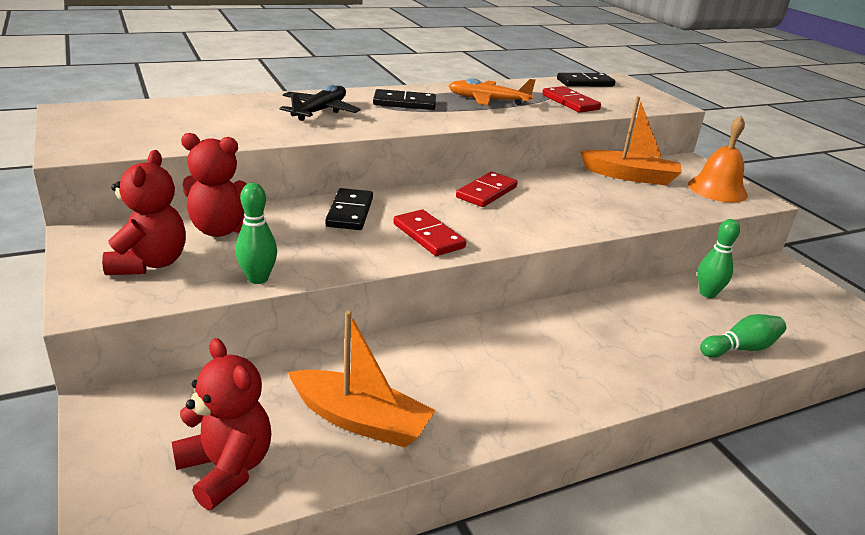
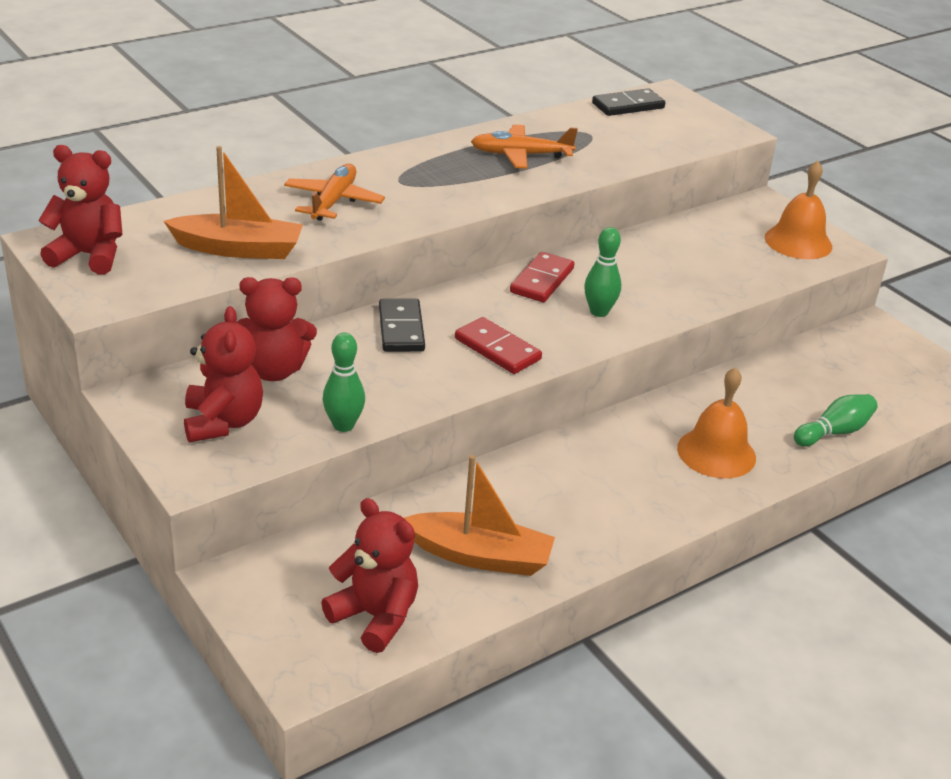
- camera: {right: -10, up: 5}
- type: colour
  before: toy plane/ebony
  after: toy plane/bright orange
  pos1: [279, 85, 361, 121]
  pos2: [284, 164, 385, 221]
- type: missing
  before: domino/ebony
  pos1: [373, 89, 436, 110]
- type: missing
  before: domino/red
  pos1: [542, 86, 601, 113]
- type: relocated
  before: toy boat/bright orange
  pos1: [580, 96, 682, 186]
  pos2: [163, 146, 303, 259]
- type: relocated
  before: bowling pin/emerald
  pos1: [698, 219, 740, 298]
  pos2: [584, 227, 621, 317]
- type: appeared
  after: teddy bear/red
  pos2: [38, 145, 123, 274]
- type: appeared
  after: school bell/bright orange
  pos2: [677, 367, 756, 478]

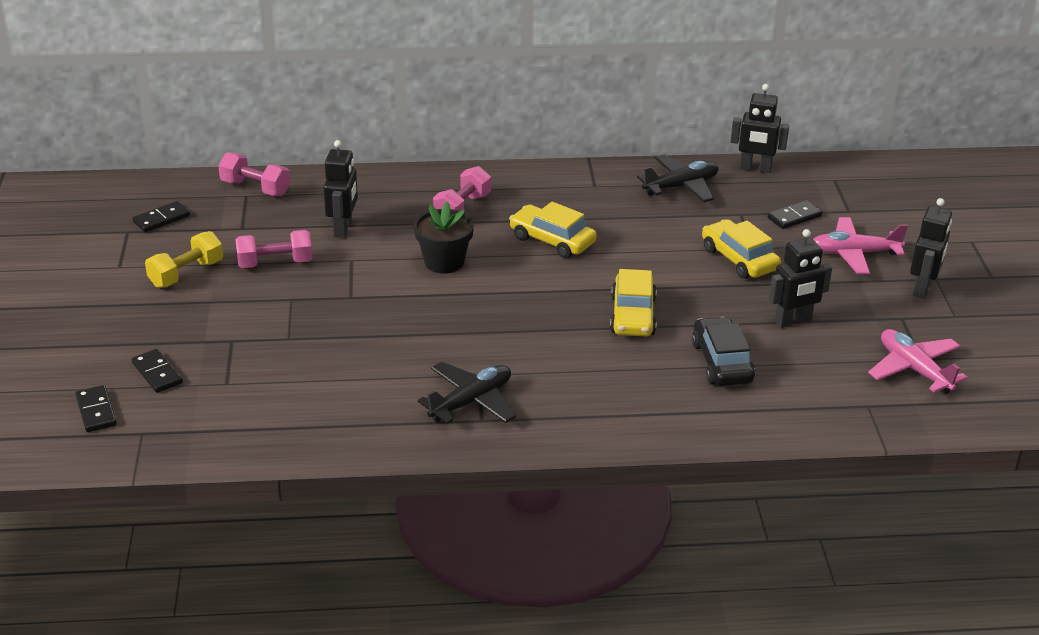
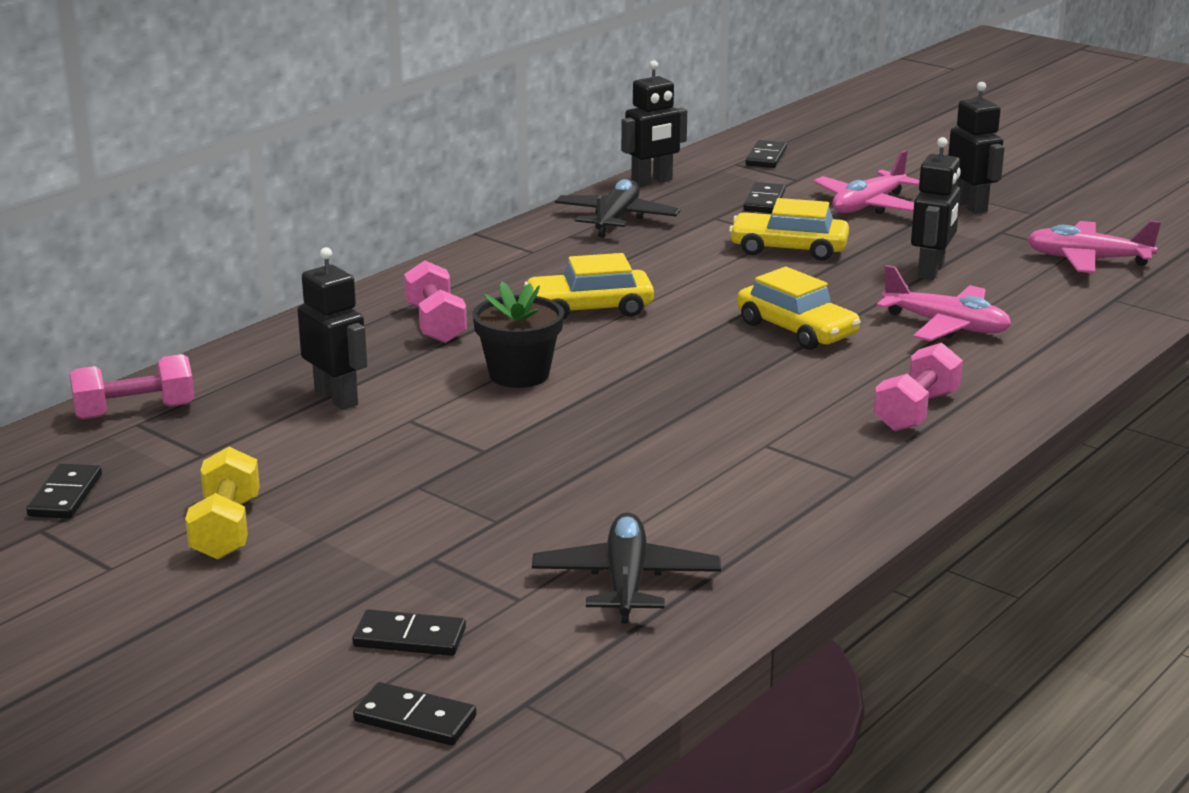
- camera: {right: -45, up: -10}
- type: relocated
  before: hand weight/rosy
  pos1: [236, 230, 313, 268]
  pos2: [874, 343, 963, 431]
- type: relocated
  before: toy plane/ebony
  pos1: [418, 362, 517, 424]
  pos2: [532, 512, 721, 624]
- type: exchanged
  before: toy car/ebony
  after: toy plane/rosy
  pos1: [692, 317, 755, 386]
  pos2: [877, 265, 1012, 341]
- type: appeared
  after: domino/ebony
  pos2: [746, 140, 787, 168]

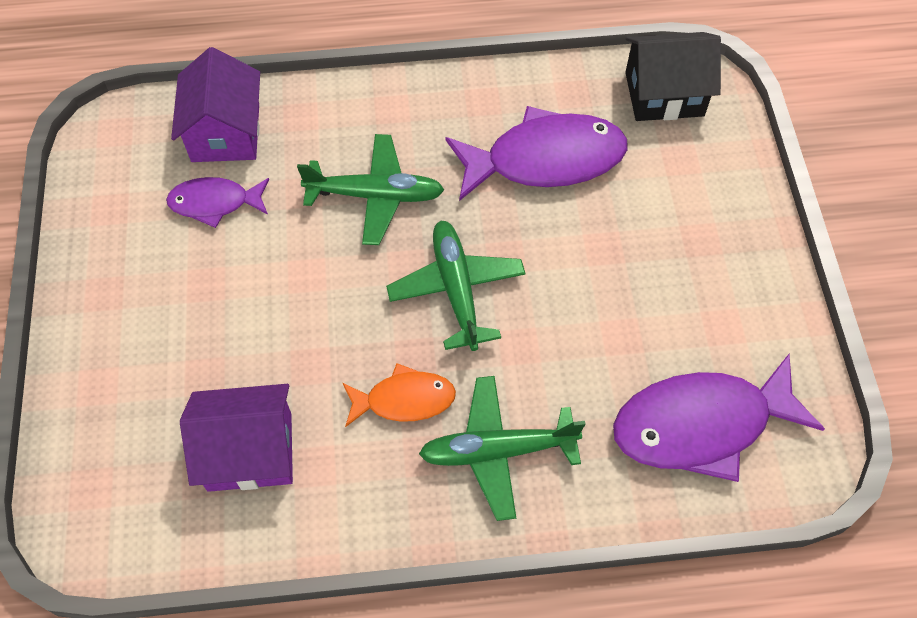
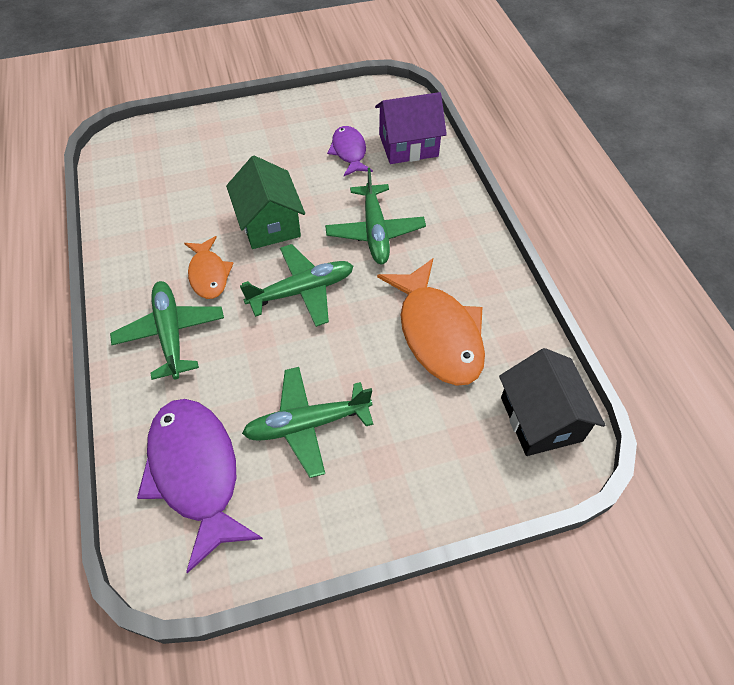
- camera: {right: 80, up: -5}
- type: missing
  before: toy house/violet
  pos1: [180, 384, 293, 492]
- type: colour
  before: fish figure/violet
  after: fish figure/bright orange
  pos1: [445, 106, 627, 201]
  pos2: [377, 258, 485, 386]
- type: appeared
  after: toy house/emerald
  pos2: [226, 156, 305, 249]
- type: appeared
  after: toy plane/emerald
  pos2: [242, 367, 373, 478]

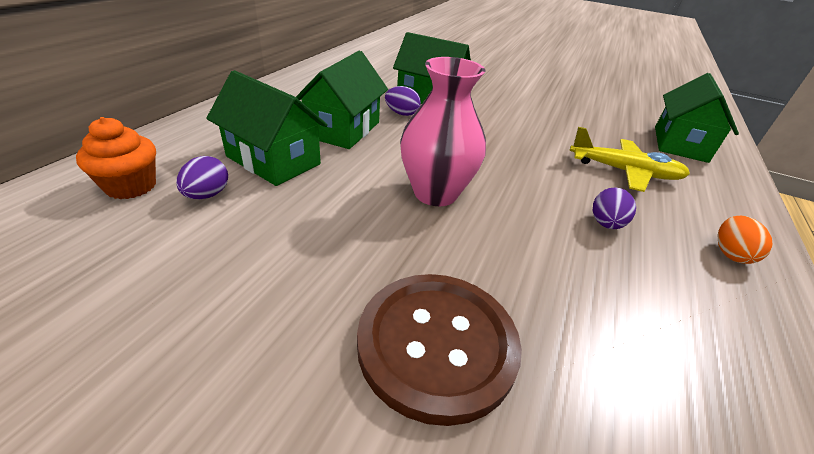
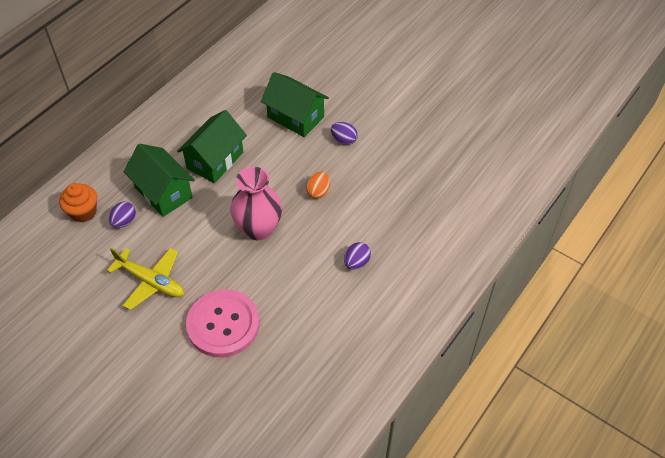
- camera: {right: 15, up: 15}
- type: colour
  before: sewing button/dark brown
  after: sewing button/rosy
  pos1: [357, 274, 522, 426]
  pos2: [186, 290, 260, 357]
- type: relocated
  before: egg shape/violet
  pos1: [385, 86, 421, 116]
  pos2: [331, 122, 358, 145]
- type: relocated
  before: toy plane/golden
  pos1: [570, 127, 690, 192]
  pos2: [107, 247, 184, 310]
- type: missing
  before: toy house/emerald
  pos1: [655, 73, 739, 163]
- type: relocated
  before: egg shape/bright orange
  pos1: [718, 216, 772, 264]
  pos2: [306, 172, 330, 199]

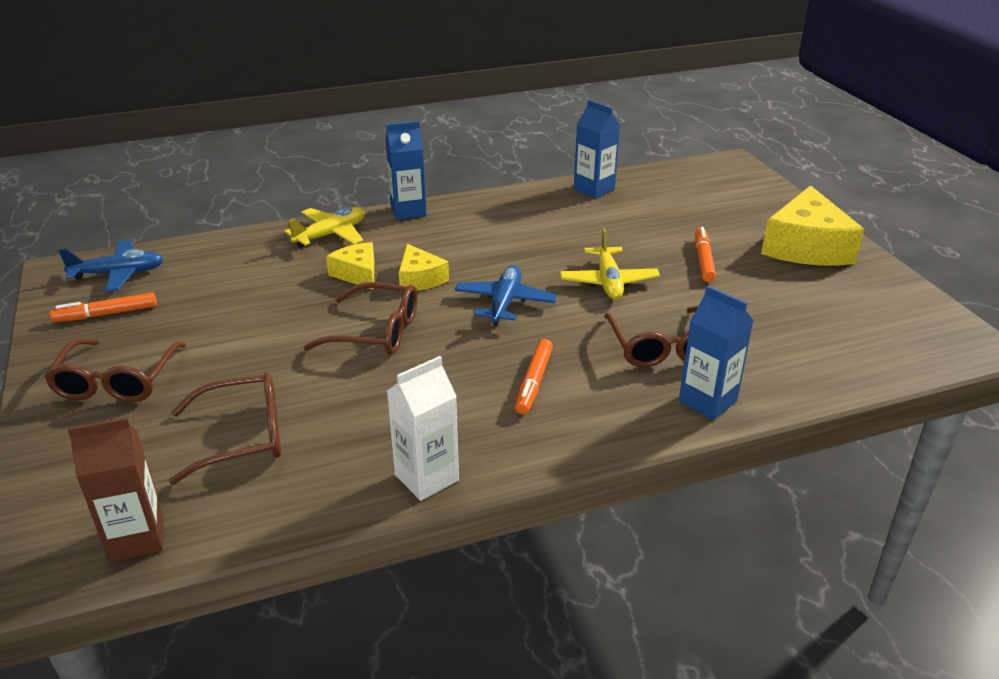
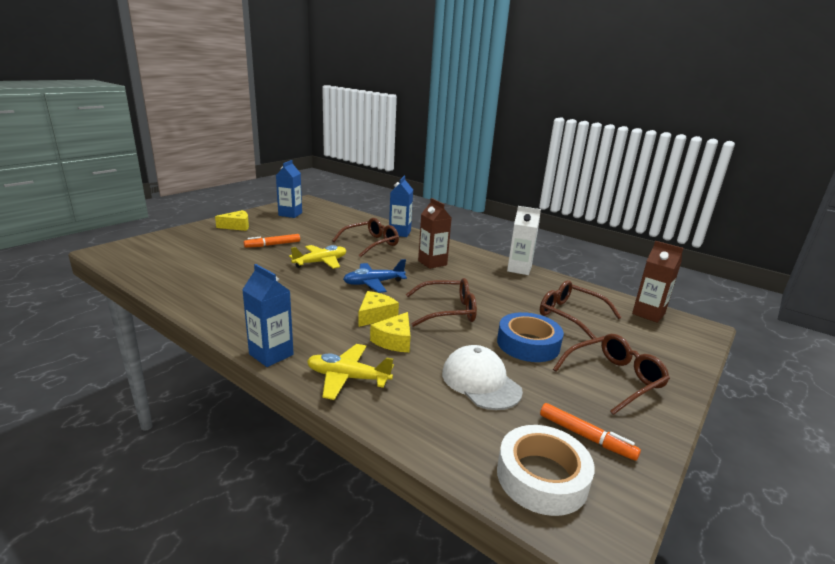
- camera: {right: -125, up: -10}
- type: exchanged
  before: toy plane/royal blue
  after: sticky tape/white
  pos1: [58, 240, 163, 292]
  pos2: [497, 425, 595, 516]
- type: spun
  before: glasses/dark brown
  pos1: [304, 282, 417, 355]
  pos2: [406, 278, 477, 327]
  turn: 105
- type: exchanged
  before: marker/bright orange
  after: juice carton/dark brown
  pos1: [515, 339, 553, 414]
  pos2: [418, 198, 452, 269]
- type: relocated
  before: juice carton/royal blue
  pos1: [574, 100, 620, 198]
  pos2: [276, 160, 302, 218]
- type: size
  before: cheese/golden
  pos1: [761, 185, 864, 266]
  pos2: [215, 210, 249, 231]
  scale: 0.55
- type: appeared
  after: baseball cap/white
  pos2: [442, 345, 523, 410]
- type: appeared
  after: sticky tape/royal blue
  pos2: [497, 312, 564, 362]

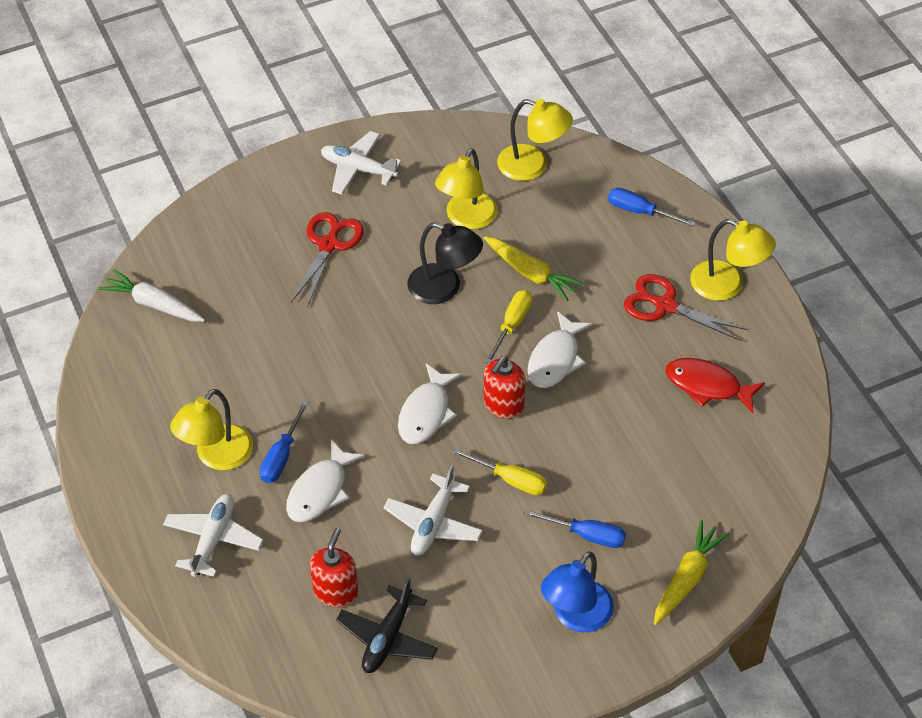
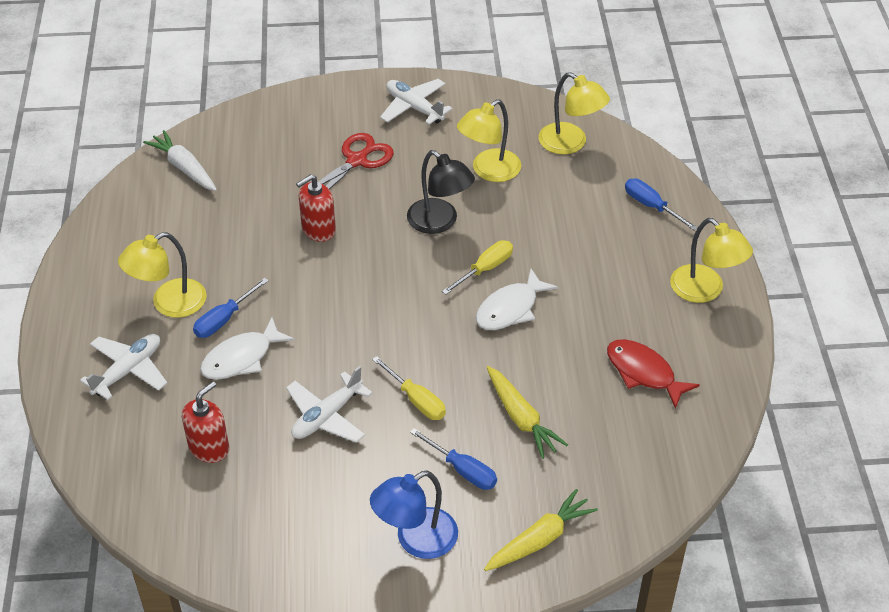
- camera: {right: 20, up: -5}
- type: missing
  before: toy plane/ebony
  pos1: [336, 577, 438, 673]
- type: missing
  before: fish figure/white
  pos1: [398, 363, 462, 444]
- type: relocated
  before: carrot/golden
  pos1: [484, 236, 584, 301]
  pos2: [487, 366, 568, 459]
- type: relocated
  before: soap dispenser/red
  pos1: [484, 356, 526, 419]
  pos2: [296, 174, 336, 242]
- type: missing
  before: scissors/red
  pos1: [624, 274, 748, 341]

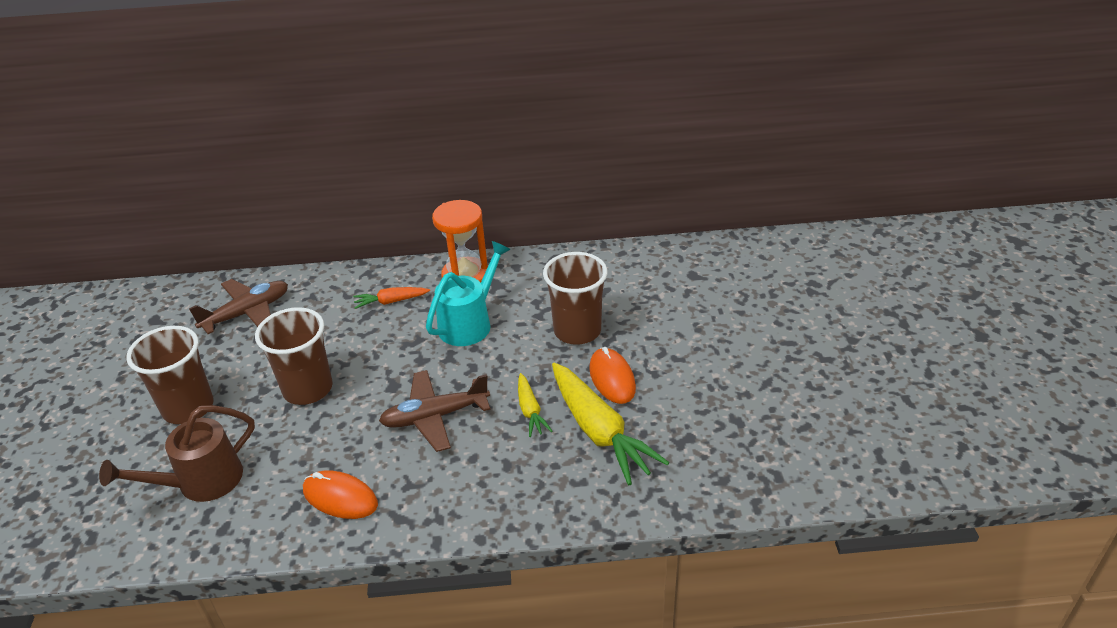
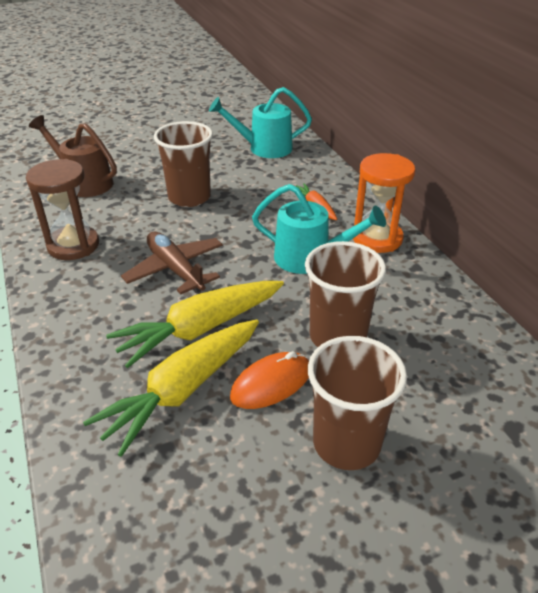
- camera: {right: 70, up: 0}
- type: relocated
  before: cup/dark brown
  pos1: [126, 326, 214, 424]
  pos2: [308, 336, 407, 470]
- type: exchanged
  before: toy plane/dark brown
  after: watering can/aqua
  pos1: [189, 279, 288, 334]
  pos2: [209, 87, 312, 158]
- type: exchanged
  before: PC mouse/bright orange
  after: sand timer/dark brown
  pos1: [303, 471, 378, 519]
  pos2: [26, 159, 99, 260]
- type: size
  before: carrot/golden
  pos1: [518, 373, 552, 437]
  pos2: [106, 281, 284, 368]
  scale: 1.97

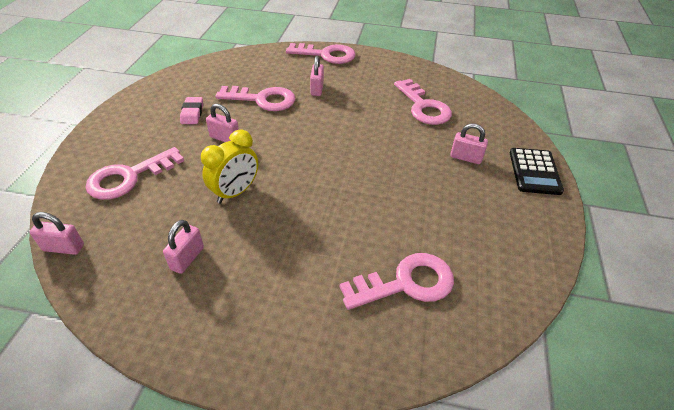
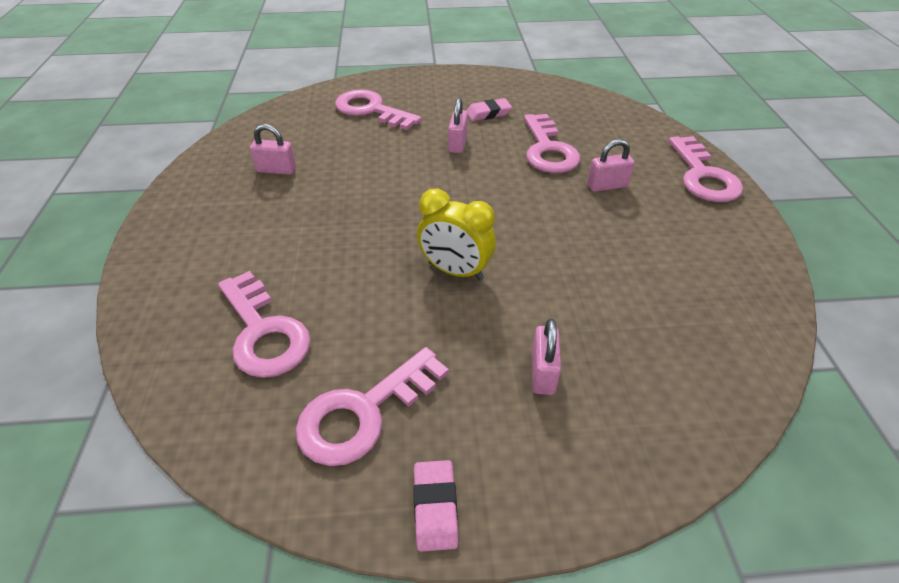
- camera: {right: 75, up: 0}
- type: missing
  before: small lock/rosy
  pos1: [30, 212, 84, 255]
- type: relocated
  before: alarm clock/golden
  pos1: [201, 129, 258, 204]
  pos2: [417, 189, 496, 280]
- type: relocated
  before: key/rosy
  pos1: [394, 79, 452, 125]
  pos2: [296, 347, 449, 466]
- type: missing
  before: adding machine/ebony
  pos1: [510, 148, 564, 195]
- type: appeared
  after: eraser/rosy
  pos2: [413, 460, 459, 552]

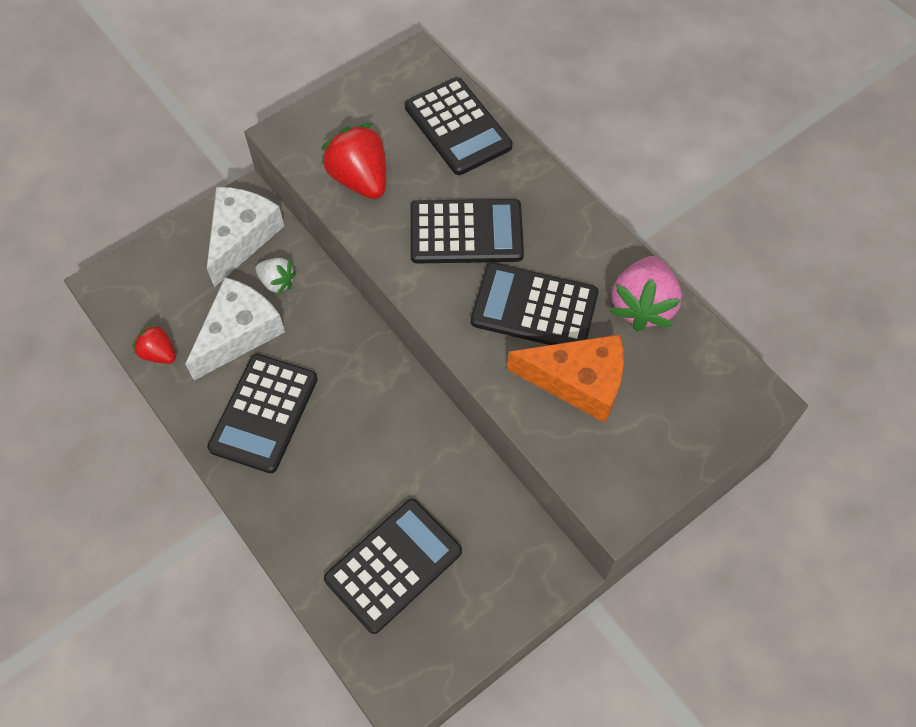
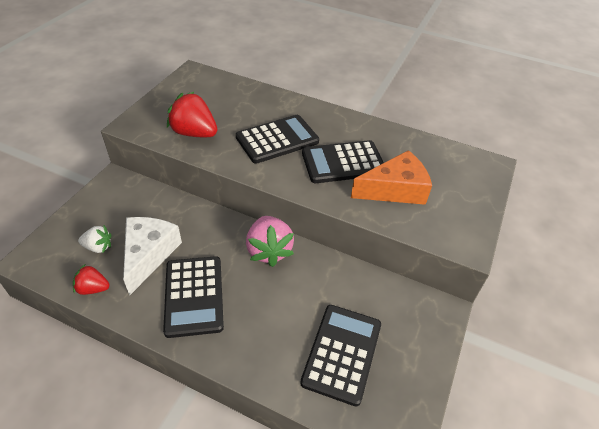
- camera: {right: -30, up: -15}
- type: missing
  before: cheese/white
  pos1: [207, 187, 284, 287]
- type: relocated
  before: strawberry/white
  pos1: [255, 258, 296, 295]
  pos2: [78, 225, 112, 253]
- type: missing
  before: adding machine/ebony
  pos1: [405, 77, 513, 175]
- type: relocated
  before: strawberry/rosy
  pos1: [610, 256, 682, 331]
  pos2: [246, 216, 294, 267]

